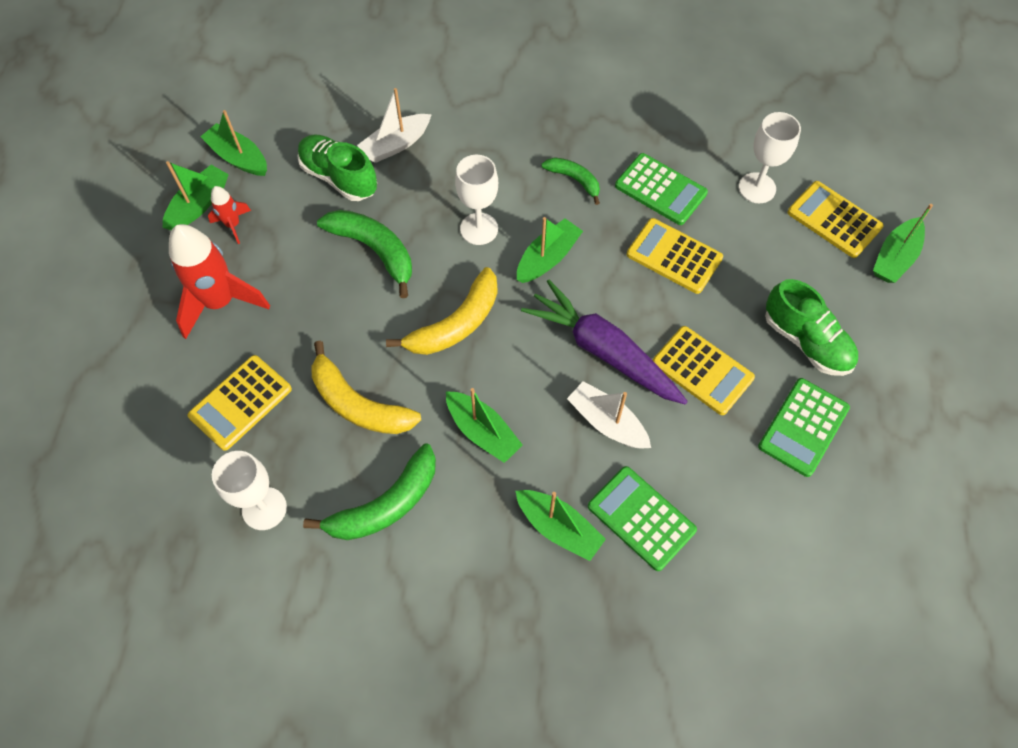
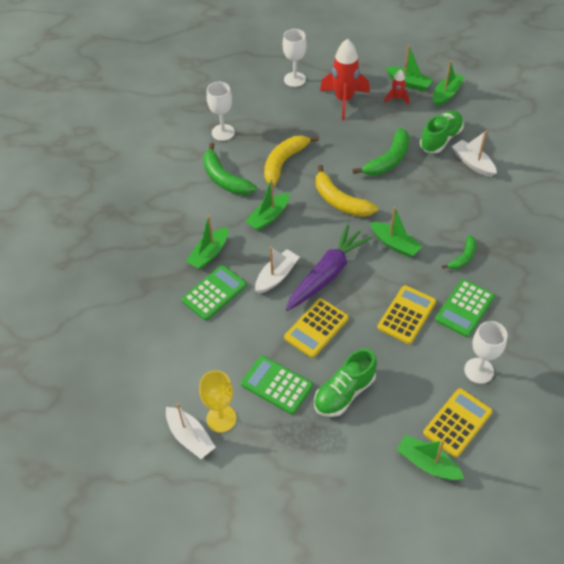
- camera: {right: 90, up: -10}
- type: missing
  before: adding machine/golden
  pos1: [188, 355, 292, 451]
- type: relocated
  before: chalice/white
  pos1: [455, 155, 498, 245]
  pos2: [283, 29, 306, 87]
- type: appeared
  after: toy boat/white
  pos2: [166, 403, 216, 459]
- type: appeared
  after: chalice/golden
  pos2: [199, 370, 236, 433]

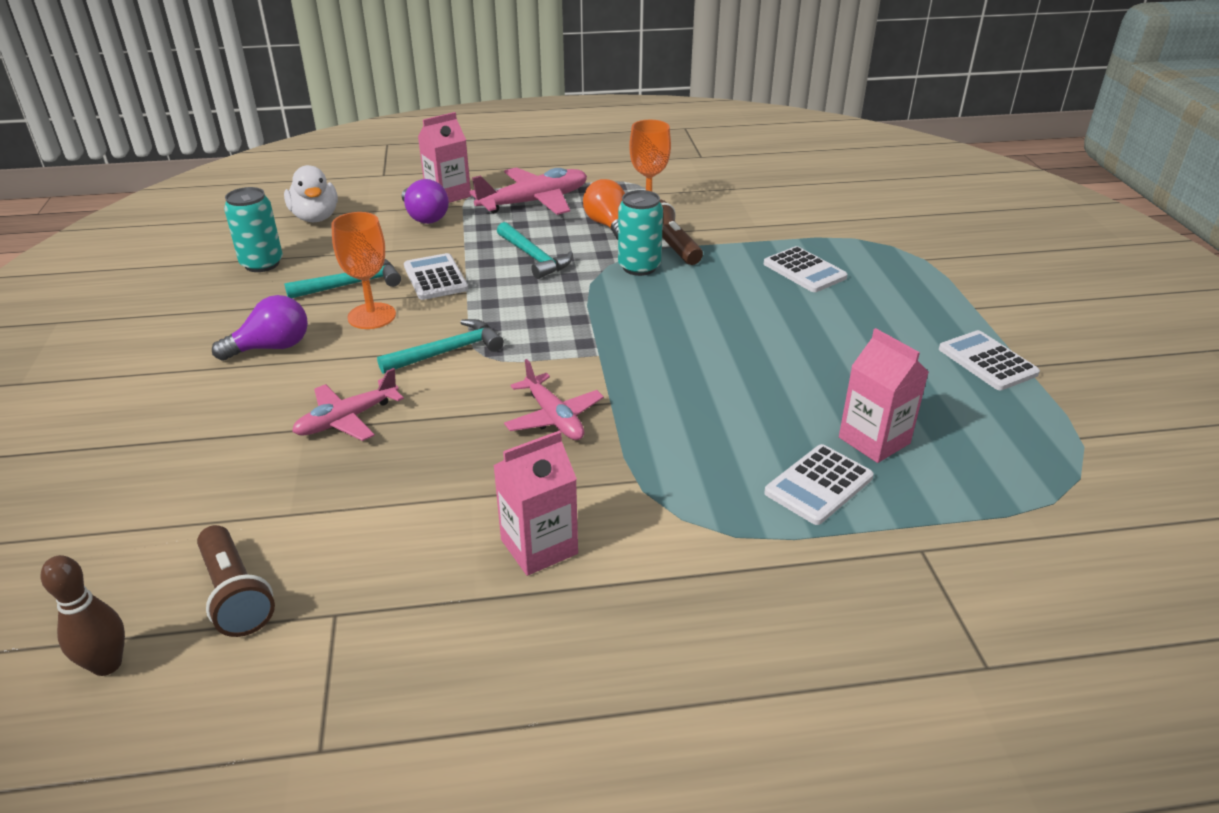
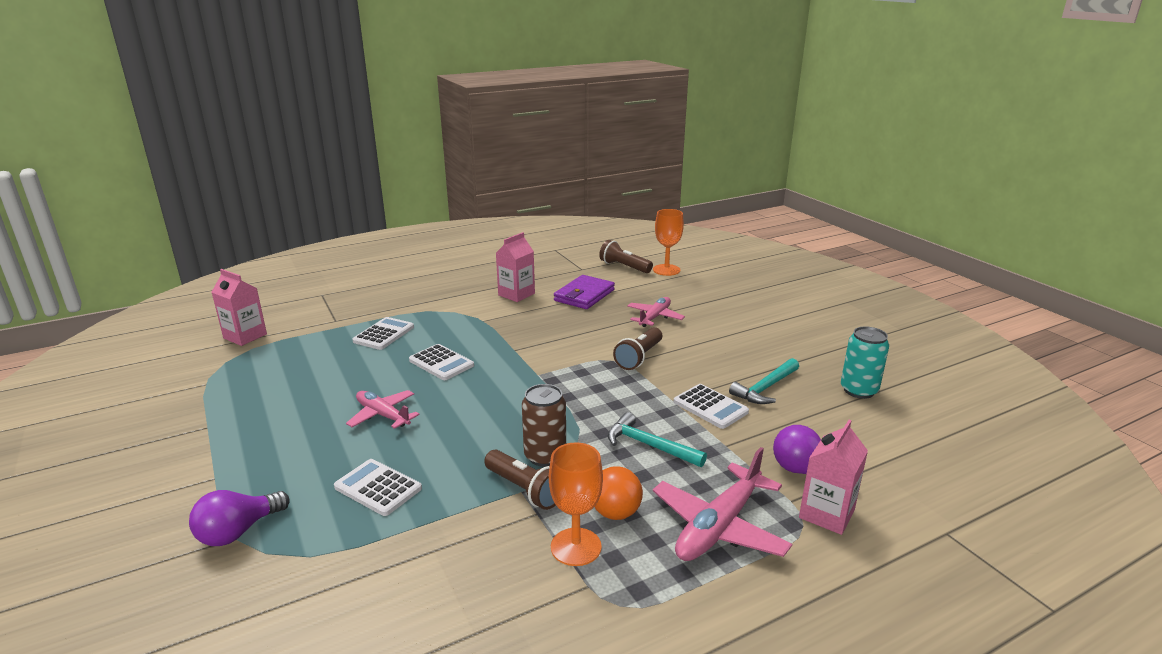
- camera: {right: 160, up: -10}
- type: missing
  before: bowling pin/dark brown
  pos1: [41, 555, 125, 676]
- type: relocated
  before: lightbulb/violet
  pos1: [212, 295, 308, 361]
  pos2: [189, 490, 290, 546]
- type: missing
  before: rubber duck/white
  pos1: [284, 165, 338, 222]
- type: relocated
  before: chalice/bright orange
  pos1: [331, 212, 396, 329]
  pos2: [653, 209, 684, 276]
- type: exchanged
  before: claw hammer/aqua
  after: pocket torch/dark brown
  pos1: [377, 319, 504, 374]
  pos2: [613, 327, 662, 370]
- type: relocated
  before: toy plane/rosy
  pos1: [504, 359, 604, 440]
  pos2: [346, 390, 420, 429]
- type: colour
  before: can/aqua
  after: can/dark brown
  pos1: [618, 190, 663, 276]
  pos2: [522, 384, 566, 467]
- type: relocated
  before: juice carton/rosy
  pos1: [839, 328, 929, 463]
  pos2: [212, 269, 267, 346]
- type: relocated
  before: adding machine/white
  pos1: [939, 330, 1040, 390]
  pos2: [409, 344, 474, 380]
- type: appeared
  after: card wallet/violet
  pos2: [554, 275, 615, 309]

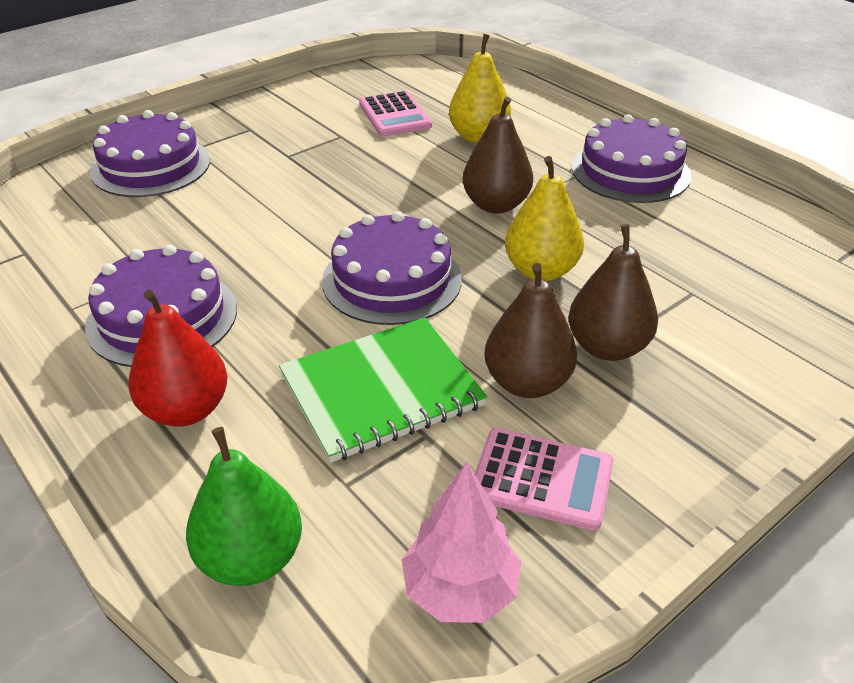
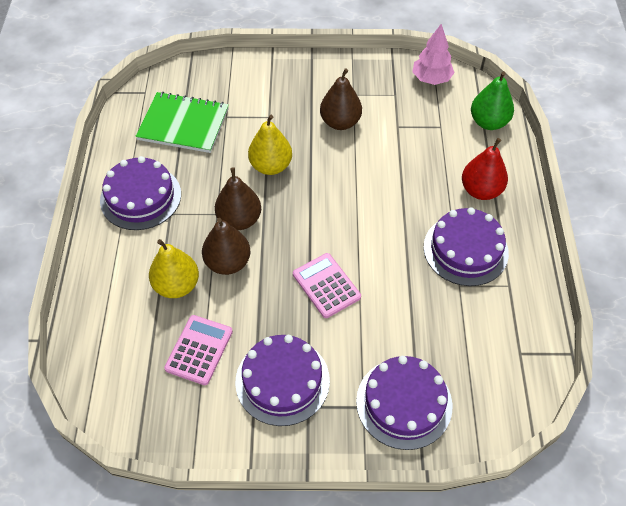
- camera: {right: -140, up: 15}
- type: relocated
  before: exercise book/emerald
  pos1: [279, 317, 487, 463]
  pos2: [136, 92, 229, 153]
- type: relocated
  before: cake/violet
  pos1: [322, 211, 462, 325]
  pos2: [236, 335, 330, 426]
- type: relocated
  before: adding machine/rosy
  pos1: [475, 428, 614, 531]
  pos2: [293, 253, 361, 318]
- type: relocated
  before: pear fruit/dark brown
  pos1: [568, 224, 658, 361]
  pos2: [202, 218, 250, 275]

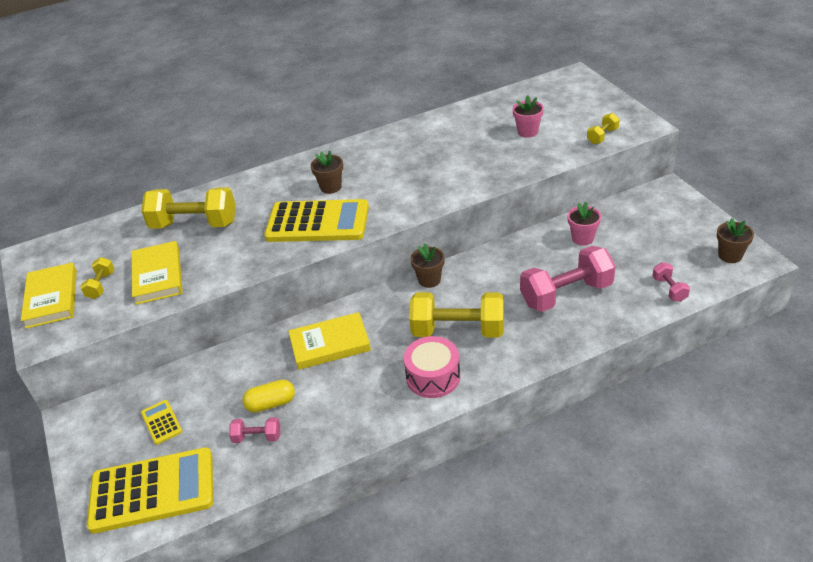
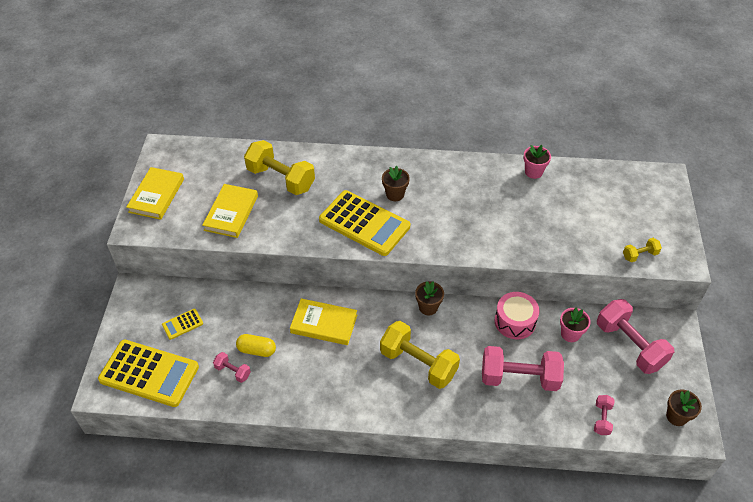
- camera: {right: 25, up: 10}
- type: missing
  before: hand weight/golden
  pos1: [80, 257, 114, 299]
- type: spun
  before: adding machine/golden
  pos1: [141, 400, 182, 445]
  pos2: [162, 309, 203, 340]
  turn: -120
- type: relocated
  before: drum/rosy
  pos1: [404, 336, 460, 398]
  pos2: [494, 292, 540, 339]
- type: relocated
  before: potted plant/rosy
  pos1: [513, 95, 544, 138]
  pos2: [523, 145, 551, 179]
- type: appeared
  after: hand weight/rosy
  pos2: [597, 299, 674, 374]

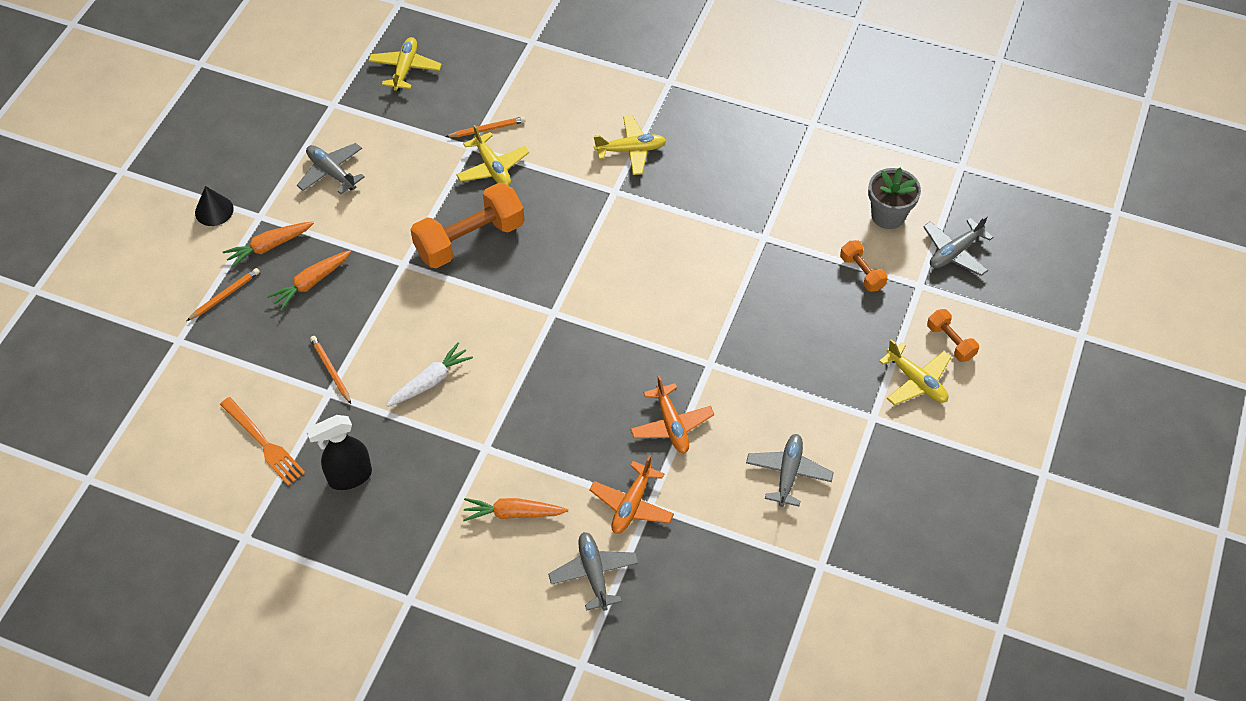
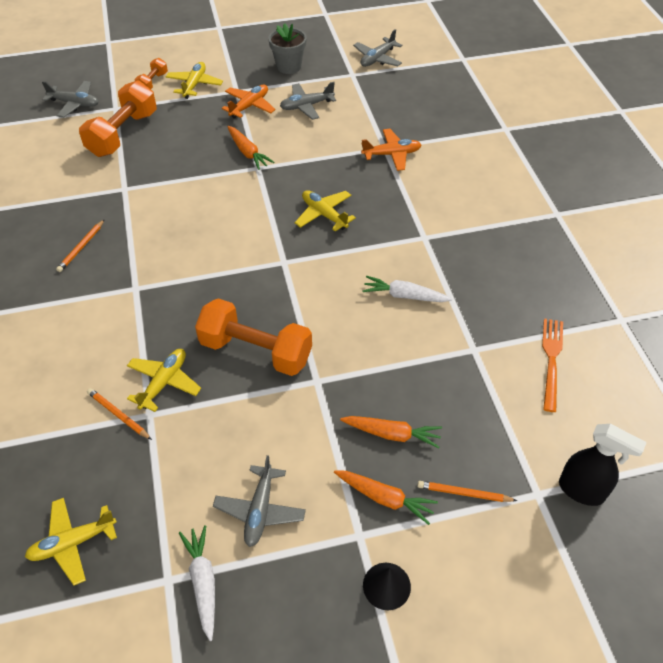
- camera: {right: -125, up: -5}
- type: relocated
  before: spray bottle/ebony
  pos1: [306, 415, 372, 490]
  pos2: [559, 424, 647, 506]
- type: relocated
  before: wooden pencil/bright orange
  pos1: [310, 336, 351, 404]
  pos2: [56, 219, 105, 272]
- type: relocated
  before: carrot/bright orange
  pos1: [463, 498, 568, 521]
  pos2: [227, 126, 274, 170]
- type: relocated
  before: toy plane/ash-grey
  pos1: [548, 532, 639, 611]
  pos2: [353, 29, 402, 67]
- type: relocated
  before: toy plane/golden
  pos1: [594, 115, 666, 175]
  pos2: [295, 190, 356, 231]
- type: relocated
  before: toy plane/bright orange
  pos1: [630, 375, 714, 453]
  pos2: [222, 85, 276, 119]
- type: size
  before: hand weight/bright orange
  pos1: [840, 240, 888, 292]
  pos2: [79, 80, 157, 157]
  scale: 2.03
- type: relocated
  before: potted plant/ash-grey
  pos1: [868, 168, 921, 229]
  pos2: [268, 23, 307, 74]
- type: appeared
  after: carrot/white
  pos2: [179, 525, 215, 641]

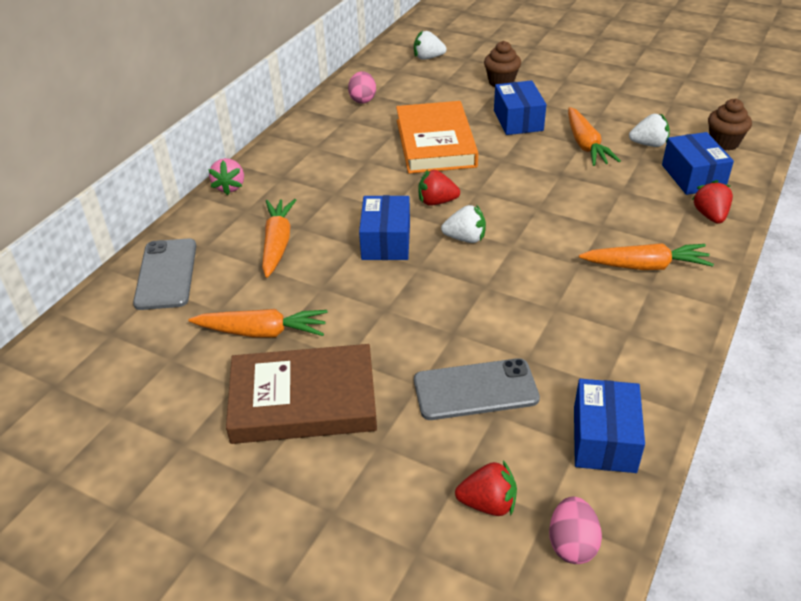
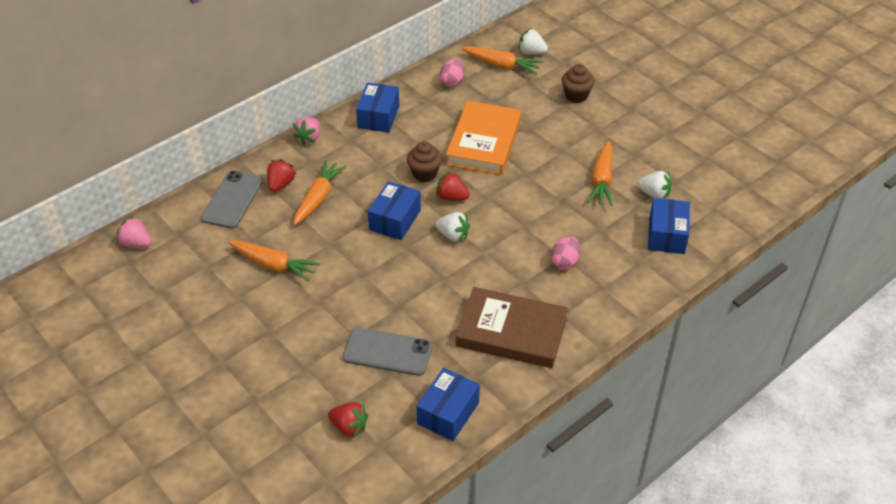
- camera: {right: 20, up: 5}
- type: relocated
  before: hardcover/dark brown
  pos1: [226, 344, 377, 444]
  pos2: [456, 287, 568, 368]
- type: relocated
  before: package/royal blue
  pos1: [494, 80, 546, 135]
  pos2: [356, 82, 399, 133]
- type: relocated
  before: egg shape/rosy
  pos1: [549, 496, 602, 564]
  pos2: [551, 236, 580, 270]
- type: relocated
  before: carrot/bright orange
  pos1: [579, 243, 714, 270]
  pos2: [462, 46, 543, 74]
- type: relocated
  before: strawberry/red
  pos1: [692, 180, 733, 224]
  pos2: [267, 159, 296, 192]
- type: relocated
  before: muffin/dark brown
  pos1: [708, 99, 752, 151]
  pos2: [407, 141, 442, 182]
- type: appeared
  after: strawberry/rosy
  pos2: [117, 217, 152, 248]

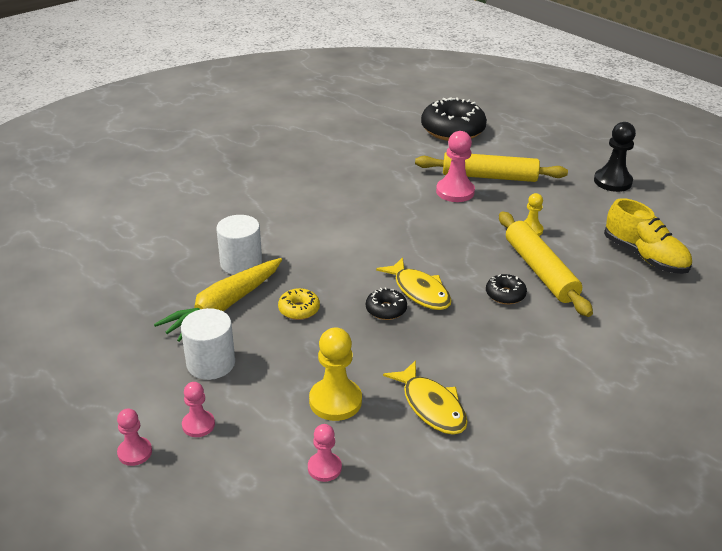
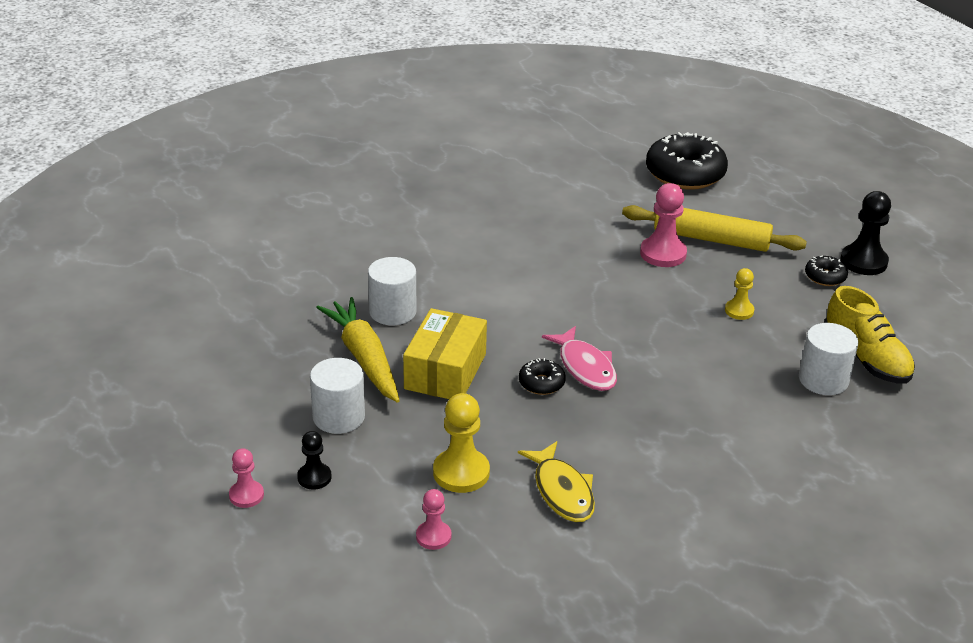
- camera: {right: 10, up: 0}
- type: spun
  before: carrot/golden
  pos1: [154, 258, 282, 342]
  pos2: [316, 297, 400, 403]
  turn: 105
- type: colour
  before: chess pawn/rosy
  after: chess pawn/ebony
  pos1: [182, 382, 215, 437]
  pos2: [297, 431, 332, 490]
- type: exchanged
  before: doughnut/golden
  after: package/golden
  pos1: [278, 288, 320, 320]
  pos2: [403, 308, 487, 399]
- type: colour
  before: fish figure/golden
  after: fish figure/rosy
  pos1: [376, 257, 452, 310]
  pos2: [542, 326, 617, 391]
- type: relocated
  before: doughnut/ebony
  pos1: [486, 274, 527, 304]
  pos2: [805, 256, 848, 286]
- type: missing
  before: dough roller/golden
  pos1: [499, 212, 593, 317]
- type: appeared
  after: cylinder/white
  pos2: [799, 323, 858, 395]

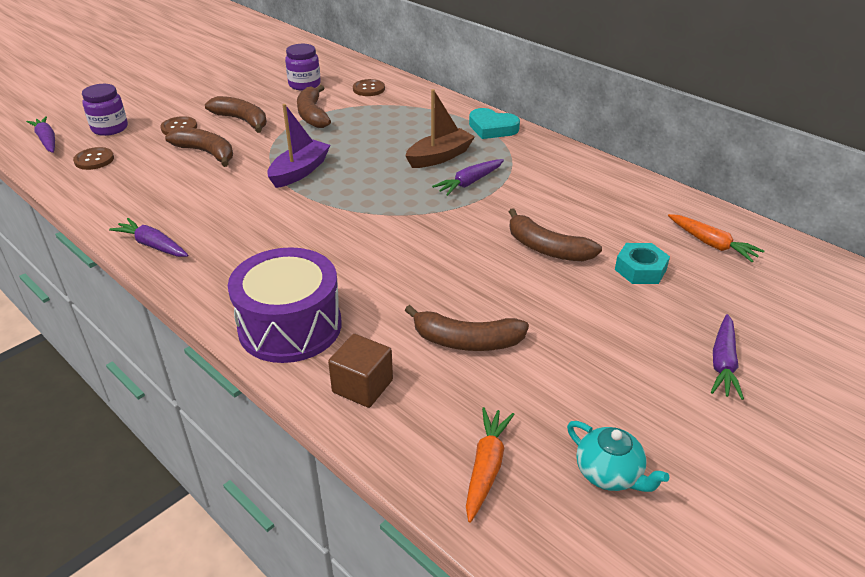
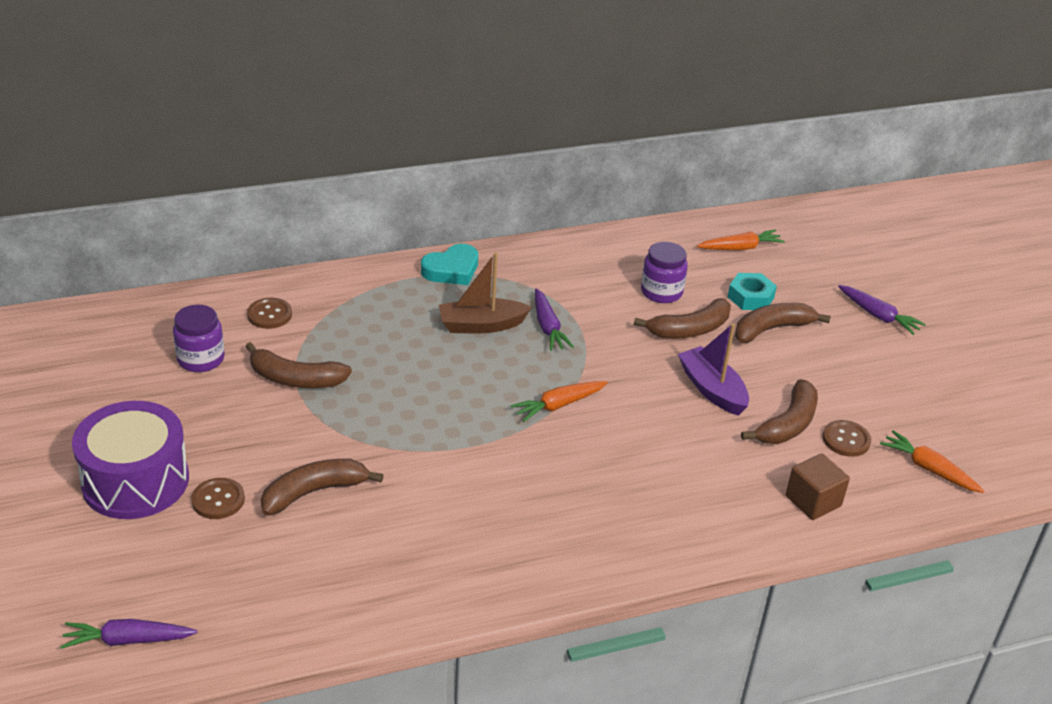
- camera: {right: -65, up: 0}
- type: relocated
  before: sewing button/dark brown
  pos1: [73, 147, 114, 170]
  pos2: [822, 420, 871, 457]
- type: relocated
  before: preserve jar/violet
  pos1: [82, 84, 128, 136]
  pos2: [641, 242, 688, 303]
- type: missing
  before: carrot/violet
  pos1: [109, 218, 188, 257]
- type: relocated
  before: banana/dark brown
  pos1: [205, 96, 267, 133]
  pos2: [735, 303, 831, 343]
- type: relocated
  before: drum/violet
  pos1: [228, 247, 342, 363]
  pos2: [72, 401, 189, 519]
- type: relocated
  before: toy boat/violet
  pos1: [267, 104, 330, 188]
  pos2: [678, 323, 749, 416]
- type: spun
  before: toy boat/dark brown
  pos1: [405, 89, 475, 168]
  pos2: [439, 253, 532, 333]
  turn: -90
- type: missing
  before: teapot/aqua
  pos1: [567, 421, 669, 492]
- type: appeared
  after: carrot/bright orange
  pos2: [511, 381, 608, 422]

